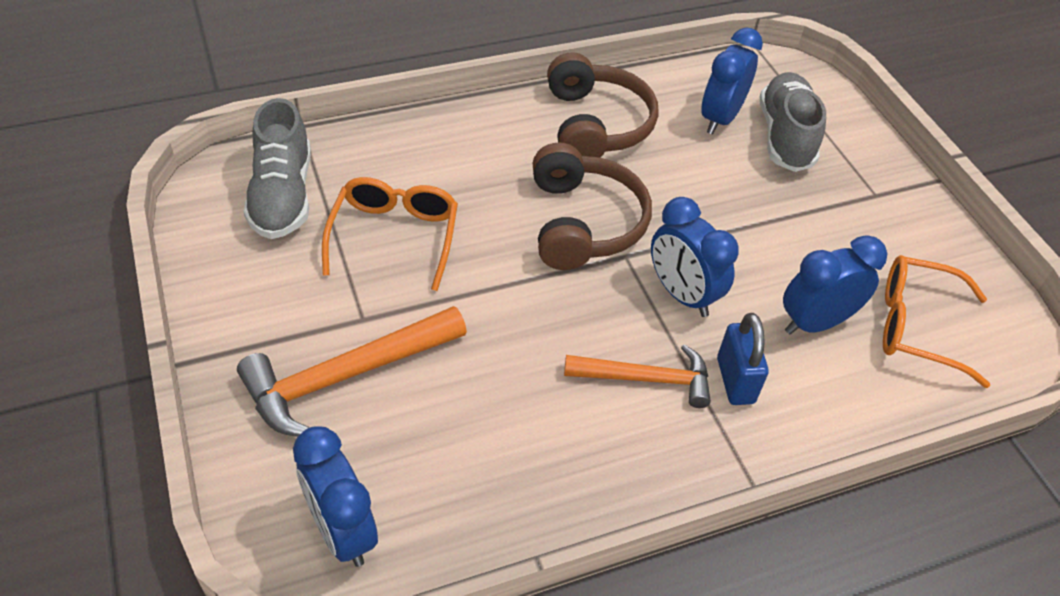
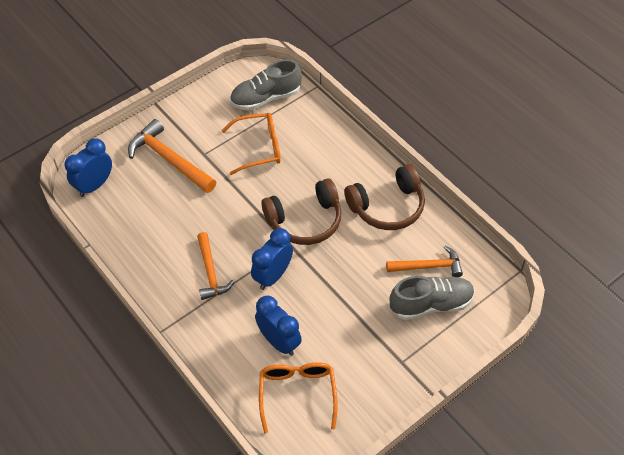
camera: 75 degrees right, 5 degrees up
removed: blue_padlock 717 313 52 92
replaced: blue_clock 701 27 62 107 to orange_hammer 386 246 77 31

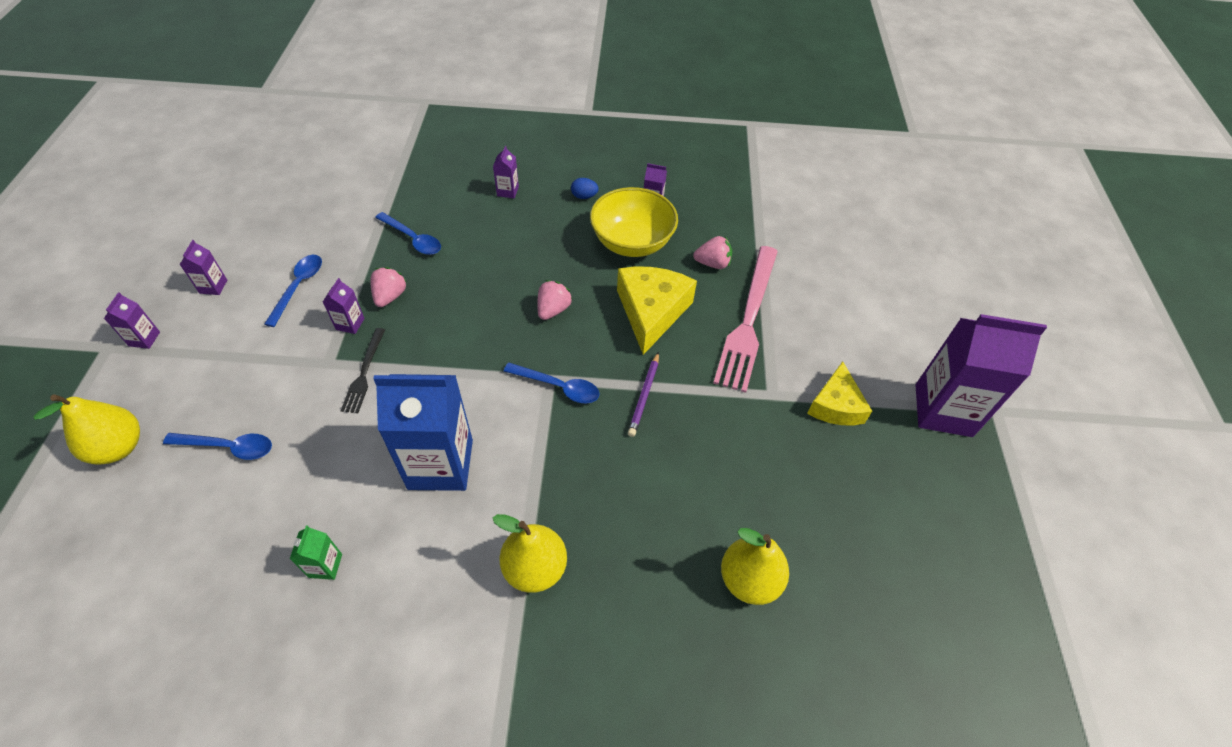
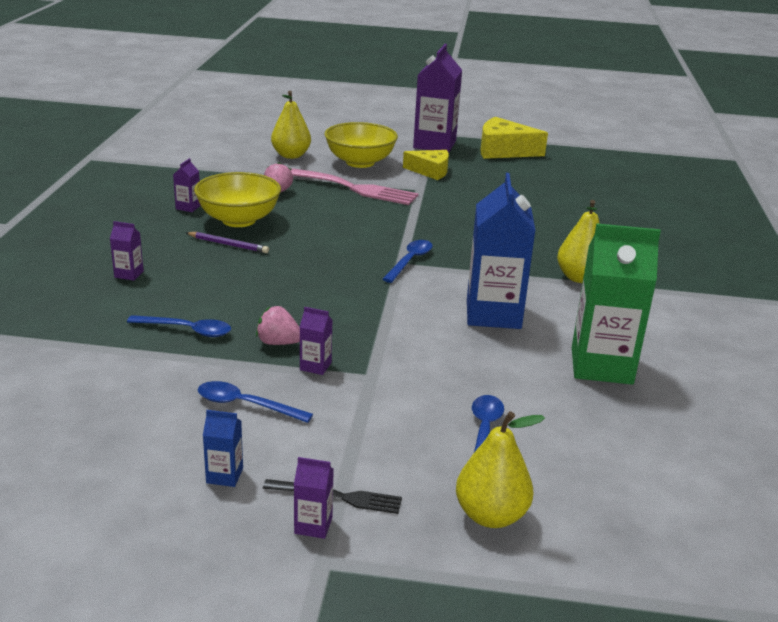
camera: 85 degrees left, 25 degrees down
removed: pink_strawberry 537 280 35 40; blue_egg 571 178 28 21
added: yellow_bowl 324 122 74 46
moved: purple_pencil 628 352 31 85 to 185 232 84 21; black_fork 341 328 44 85 to 263 479 139 35; yellow_pear 721 528 68 77 to 271 91 40 68; yellow_cheese 617 266 80 89 to 481 117 67 42
recoloured: purple_carton 179 240 48 55 to blue_carton 203 410 40 77
turned: blue_spoon 375 212 66 43 = 127 315 104 22 60 degrees clockwise
resized: green_carton 290 525 52 55 = 572 223 89 162 x2.38

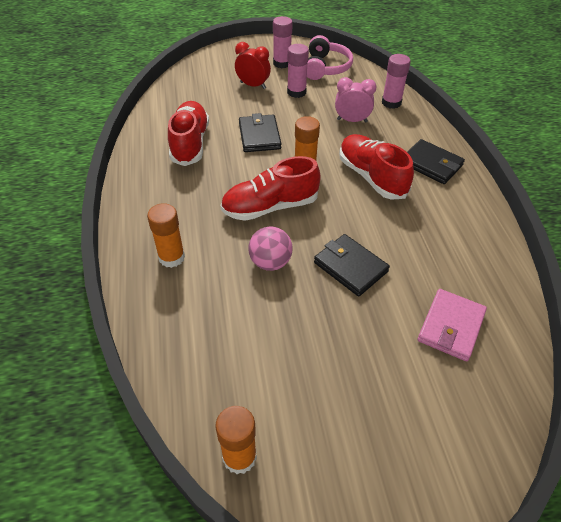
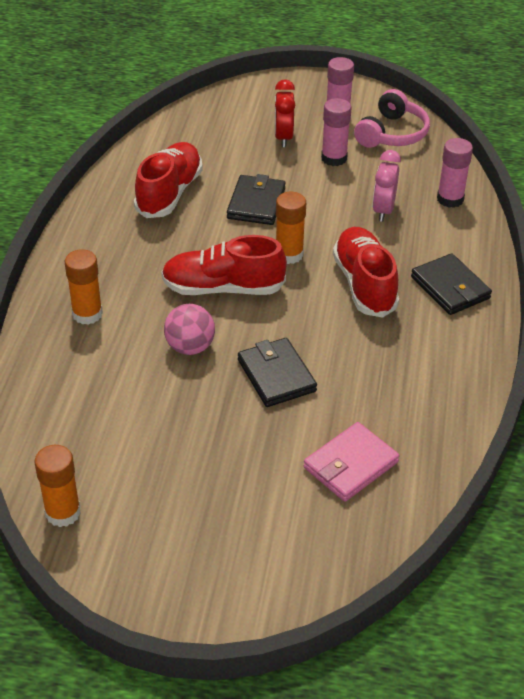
camera: 20 degrees right, 5 degrees down
turned: red_clock 235 42 36 47 = 275 79 20 68 135 degrees counterclockwise; pink_clock 335 77 41 45 = 372 150 29 72 105 degrees counterclockwise

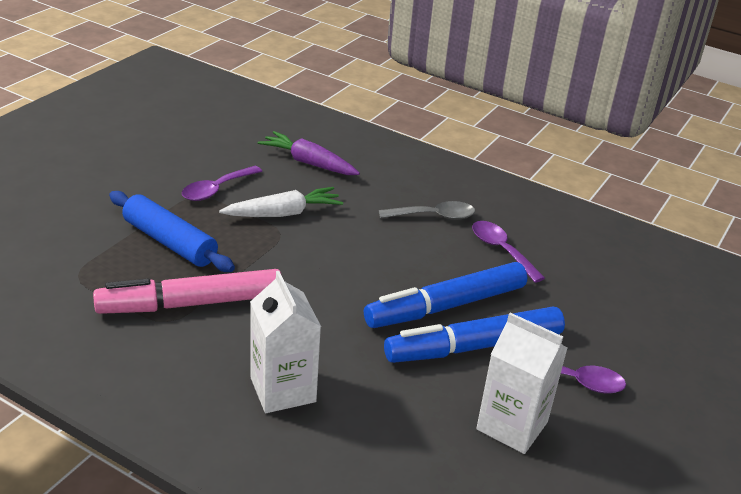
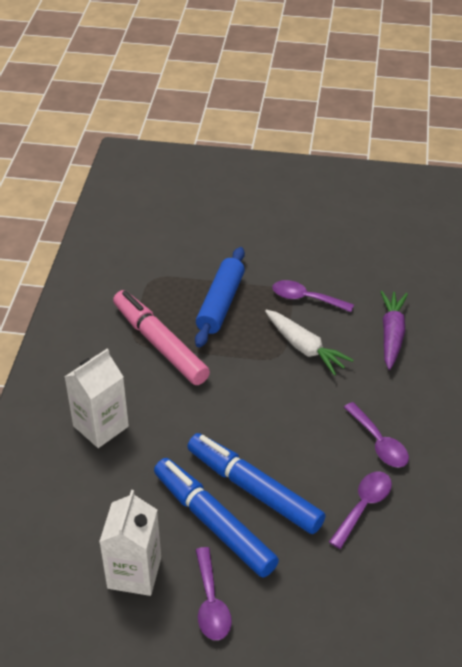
camera: 70 degrees right, 10 degrees up
recoloured: grey_spoon 379 201 96 19 to purple_spoon 344 402 65 66

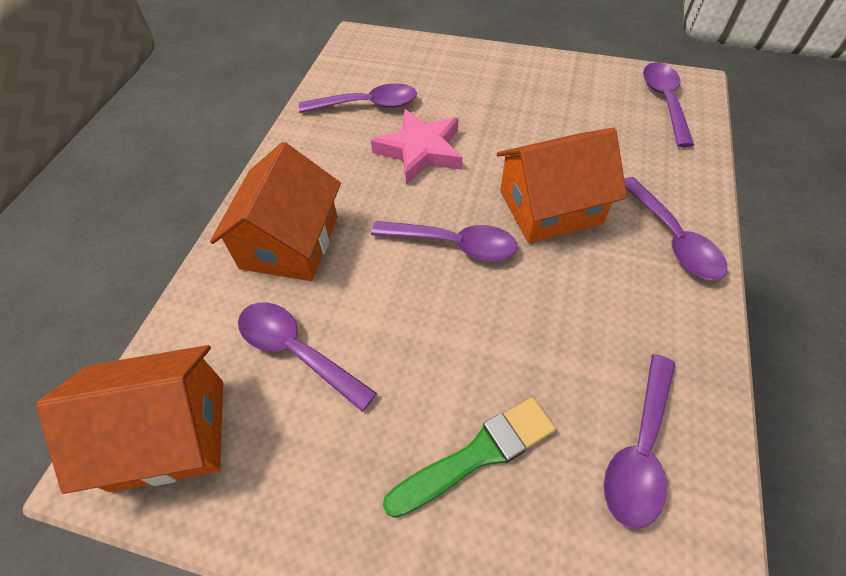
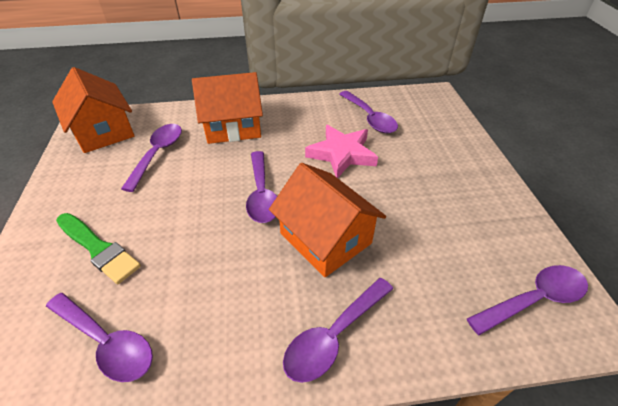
camera: 65 degrees right, 10 degrees down
turned: purple_spoon 604 354 71 175 = 46 293 107 89 150 degrees counterclockwise

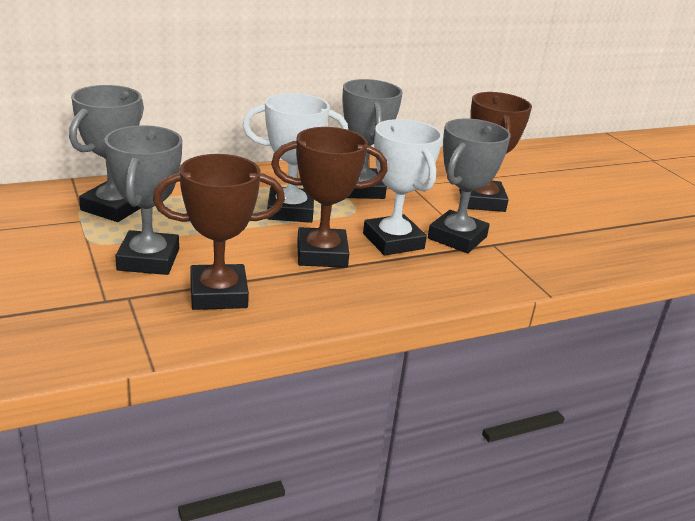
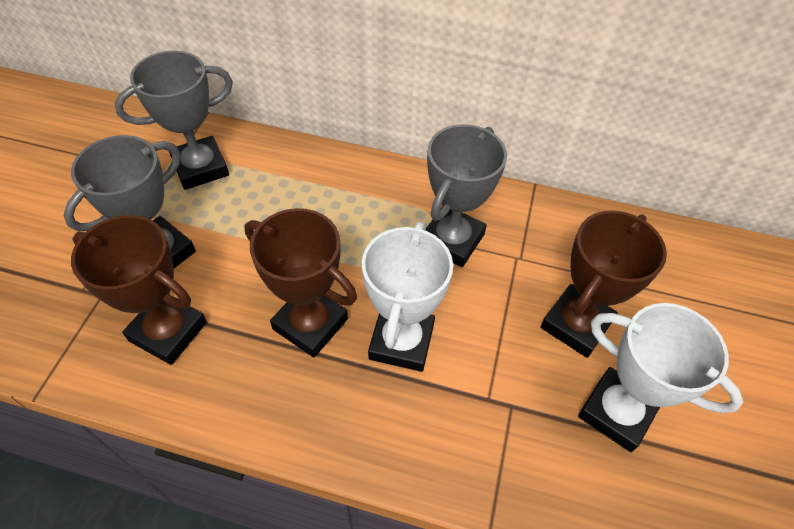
camera: 40 degrees right, 25 degrees up
removed: grey_trophy 428 118 83 135
moved: white_trophy 242 93 106 130 to 578 303 165 149

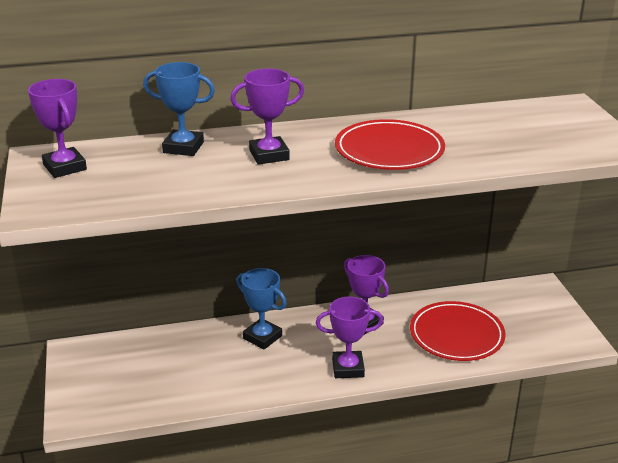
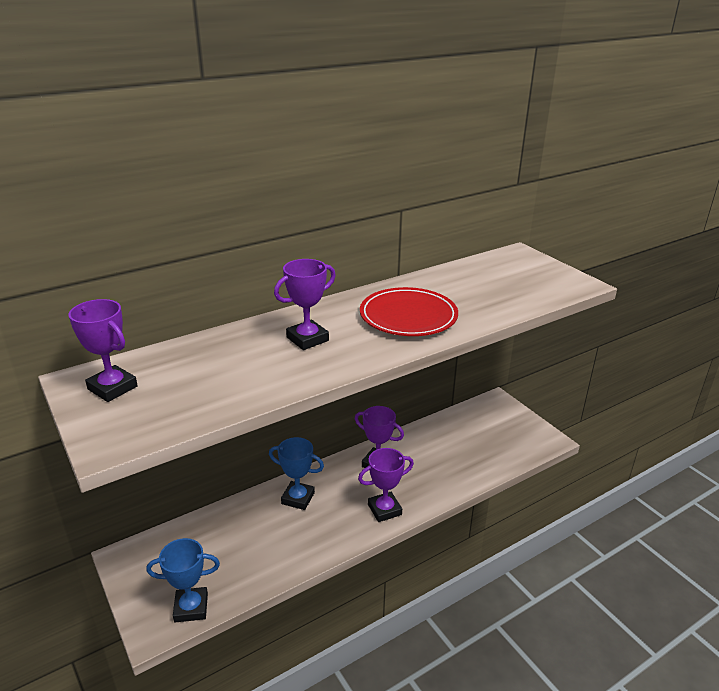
camera: 20 degrees left, 0 degrees up
removed: red_plate 410 301 96 60
moved: blue_trophy 143 62 72 94 to 146 538 74 84

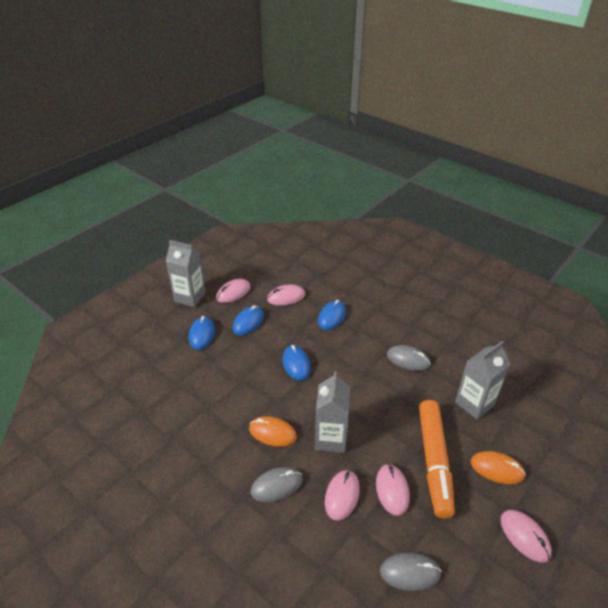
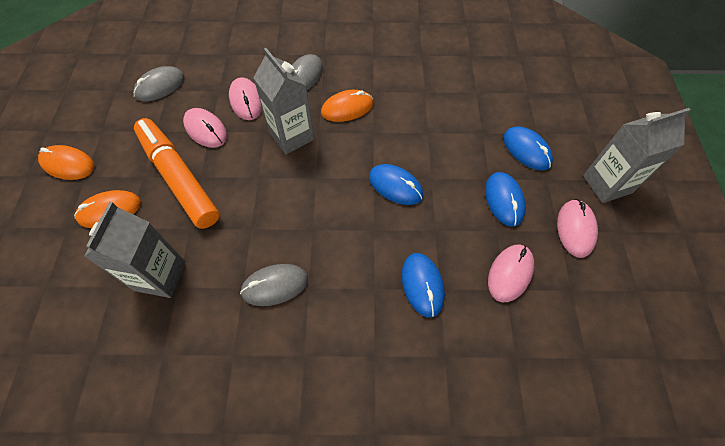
camera: 140 degrees right, 20 degrees up
recoloured: pink_mouse 500 510 52 53 to orange_mouse 38 145 56 35

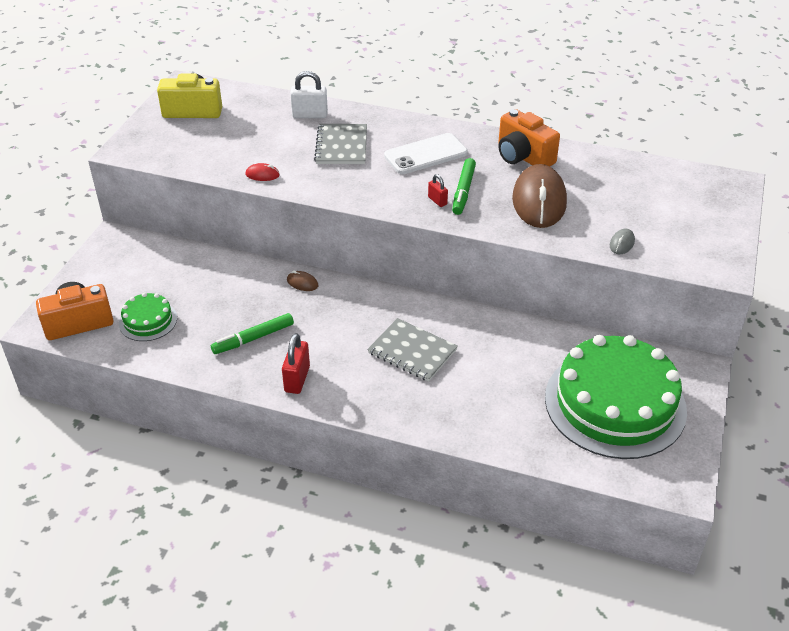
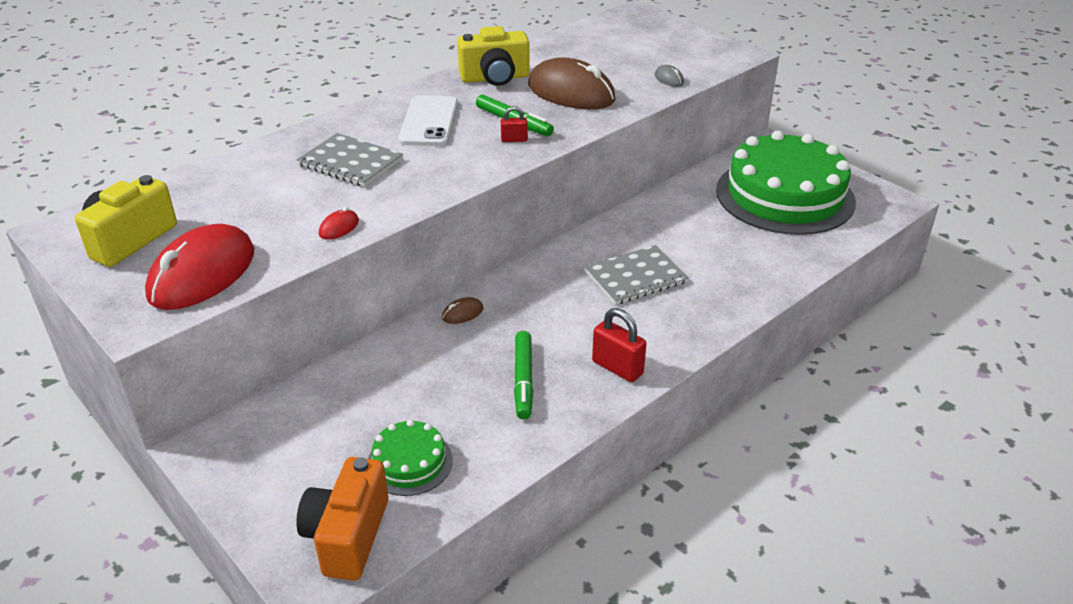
camera: 60 degrees left, 5 degrees down
removed: white_padlock 290 71 38 47
added: red_mouse 145 224 109 86
recoloured: orange_camera 498 109 62 57 to yellow_camera 457 26 73 60

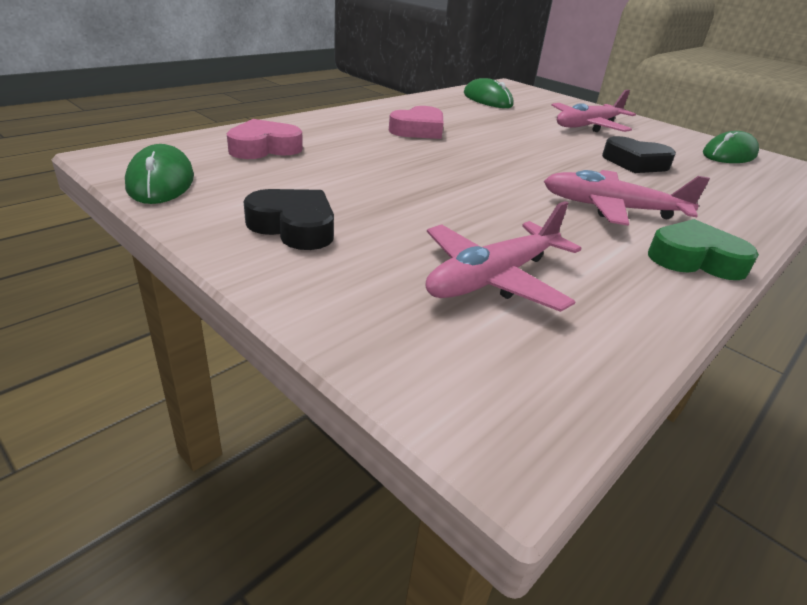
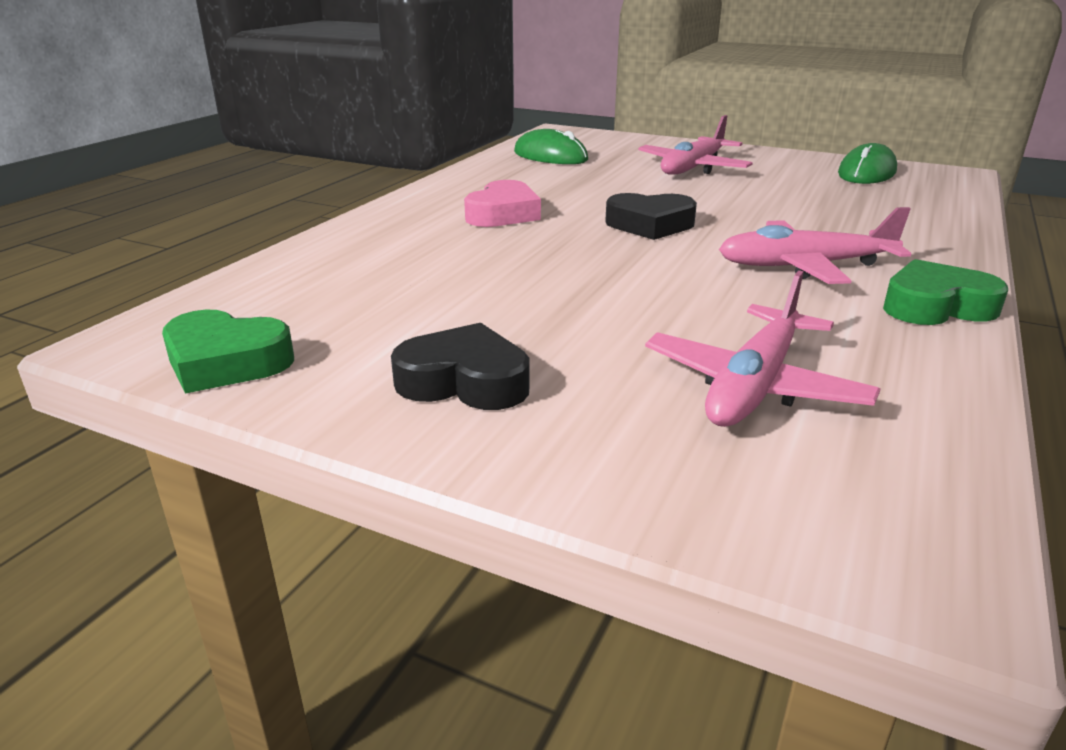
camera: 15 degrees left, 5 degrees down
removed: pink_heart 227 119 76 40
moved: black_heart 602 136 74 37 to 605 193 92 47
replaced: green_mouse 125 144 69 60 to green_heart 162 310 132 84

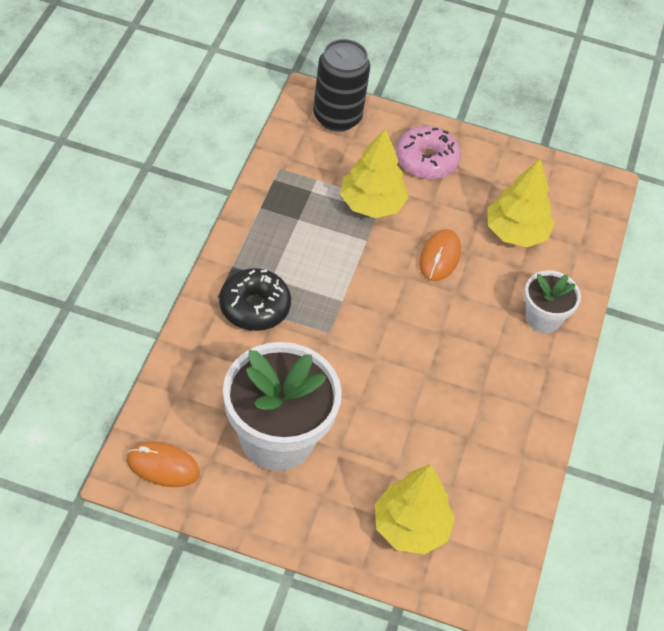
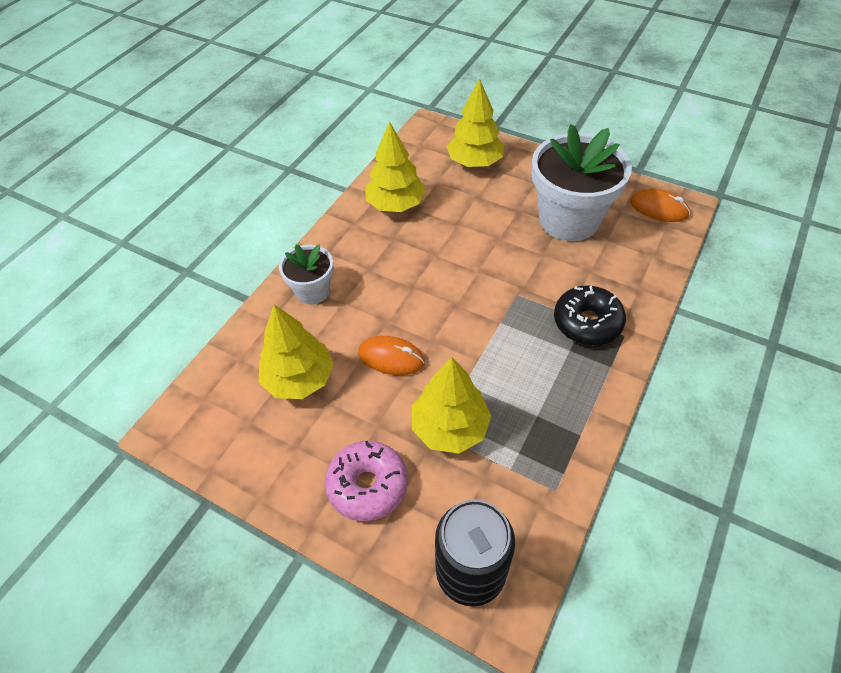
camera: 160 degrees left, 0 degrees up
added: yellow_tree 366 121 60 91
turned: orange_mouse 419 229 42 52 = 358 336 67 39 75 degrees clockwise

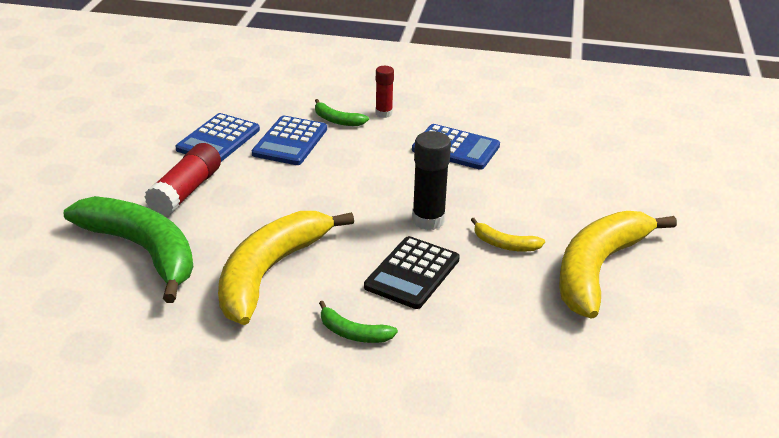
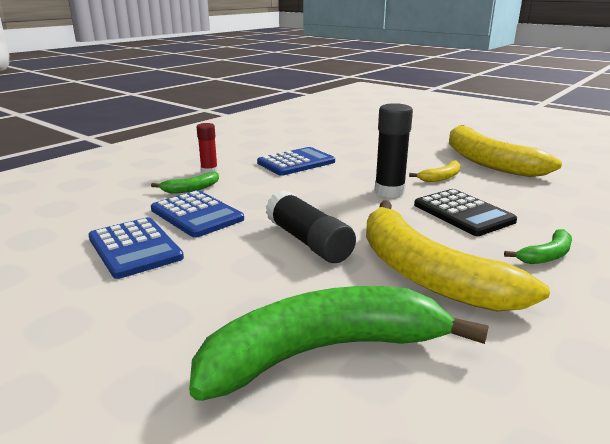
camera: 60 degrees left, 10 degrees down
removed: red_glue_stick 145 143 76 73
added: black_glue_stick 266 190 90 73

